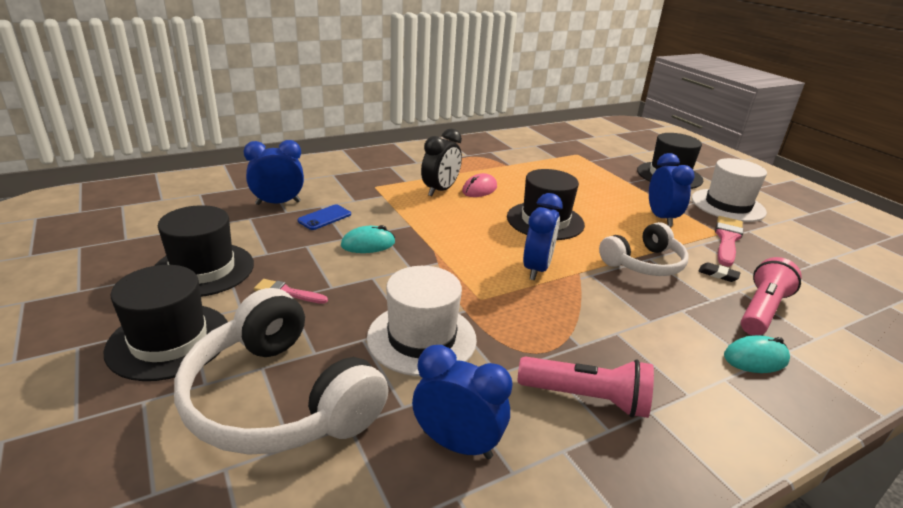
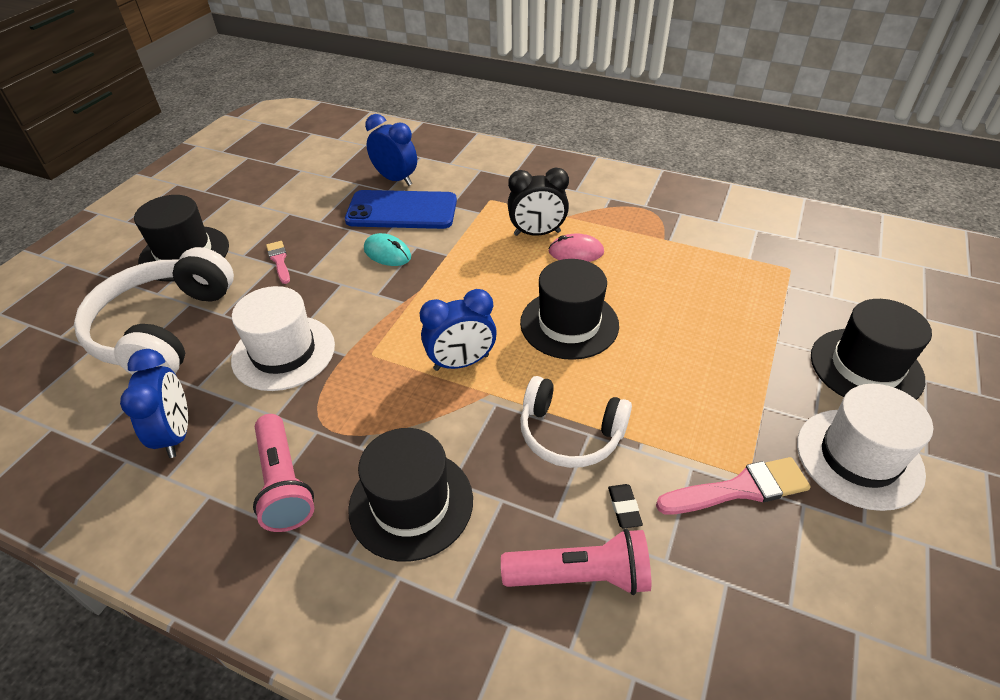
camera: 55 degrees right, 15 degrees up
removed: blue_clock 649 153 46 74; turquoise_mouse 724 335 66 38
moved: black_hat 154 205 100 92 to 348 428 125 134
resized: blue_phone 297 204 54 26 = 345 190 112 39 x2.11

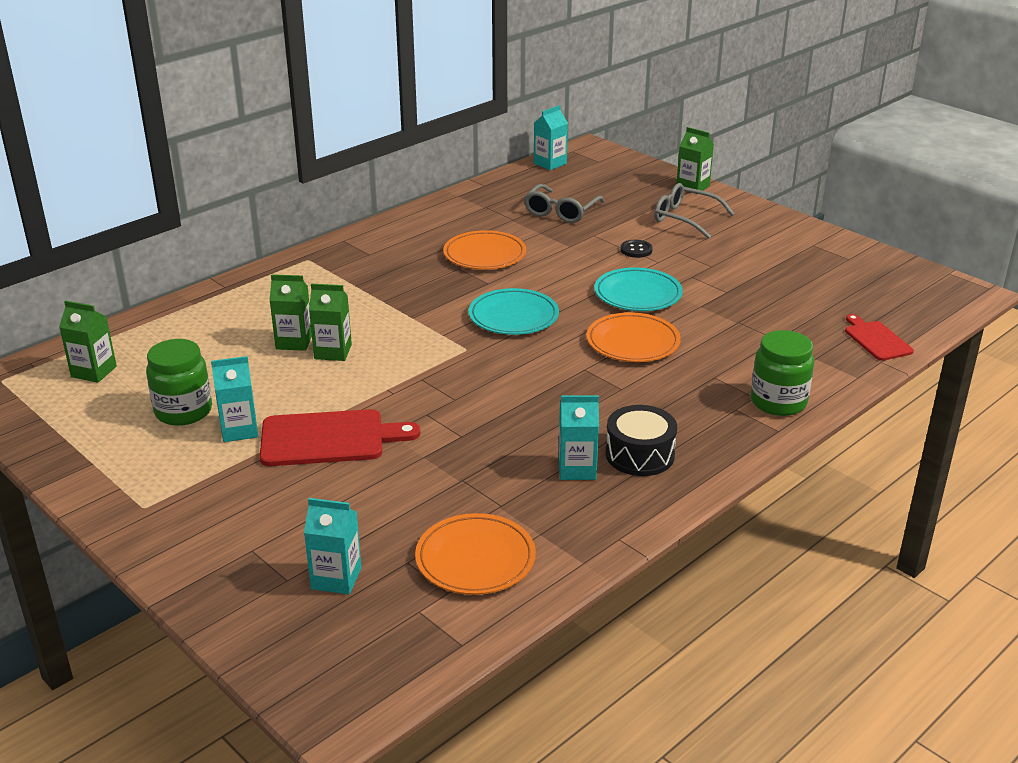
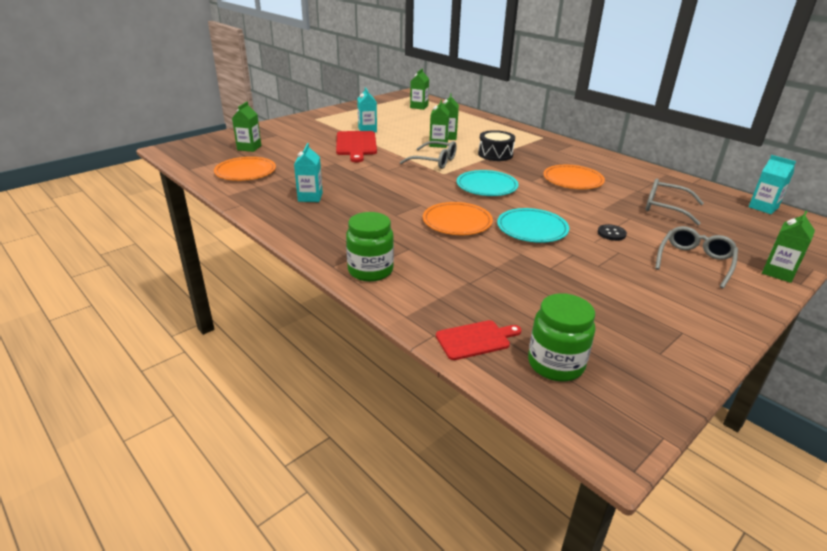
camera: 90 degrees right, 0 degrees up
added: grey_glasses 400 141 57 28
moved: black_drum 606 405 71 71 to 478 130 37 31; green_jar 146 339 66 87 to 528 293 67 89
recoloured: turquoise_carton 304 498 58 96 to green_carton 232 102 29 50

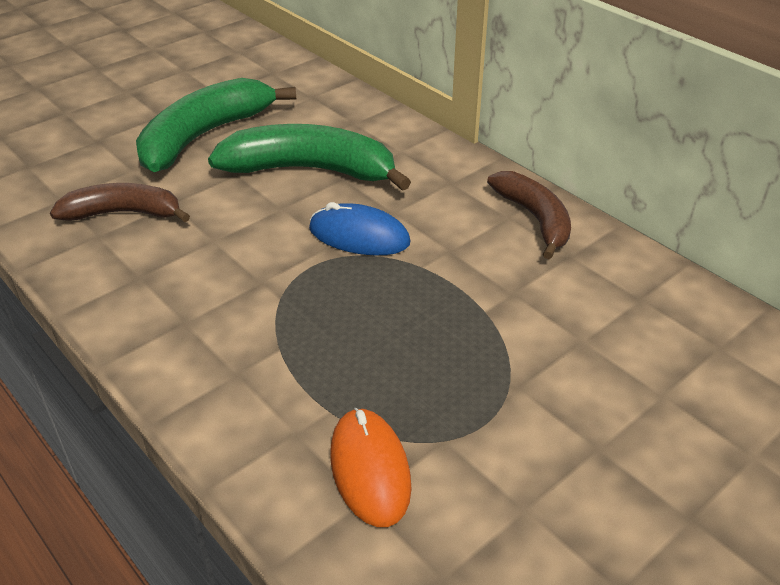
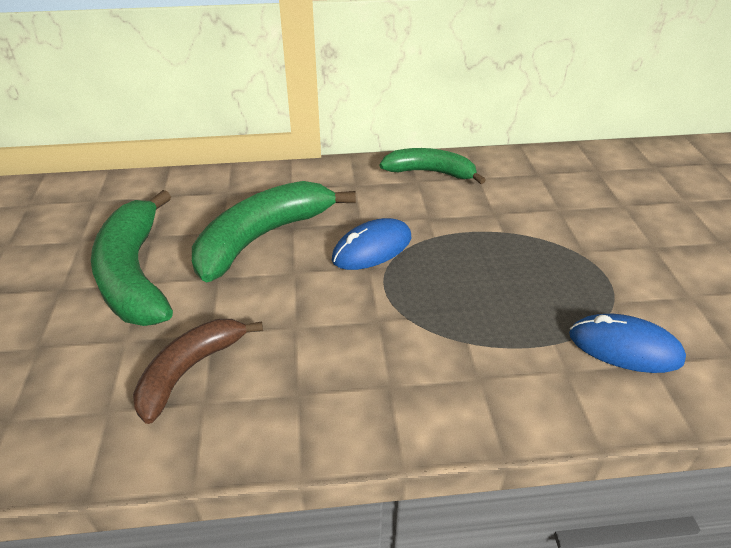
camera: 55 degrees left, 0 degrees up
recoloured: brown_banana 487 171 84 88 to green_banana 380 148 105 36; orange_mouse 330 408 82 119 to blue_mouse 569 314 117 59

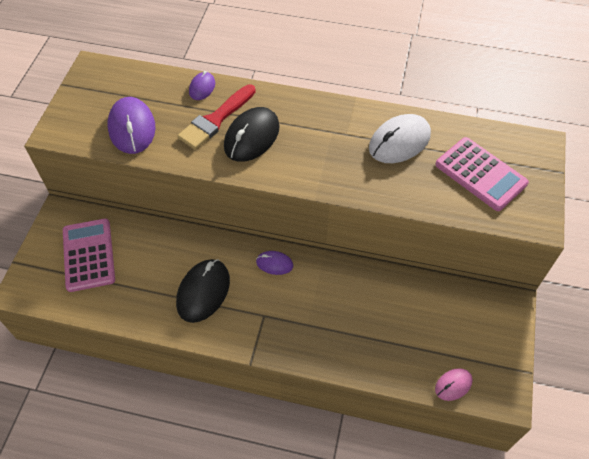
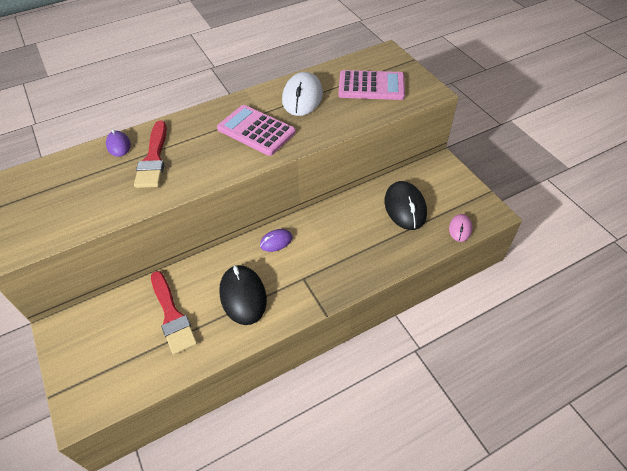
camera: 40 degrees left, 5 degrees down
removed: purple_mouse 108 97 47 57
added: red_brush 151 271 46 84
moved: pink_calculator 63 218 52 74 to 217 105 79 51; black_mouse 224 107 56 55 to 385 181 42 49

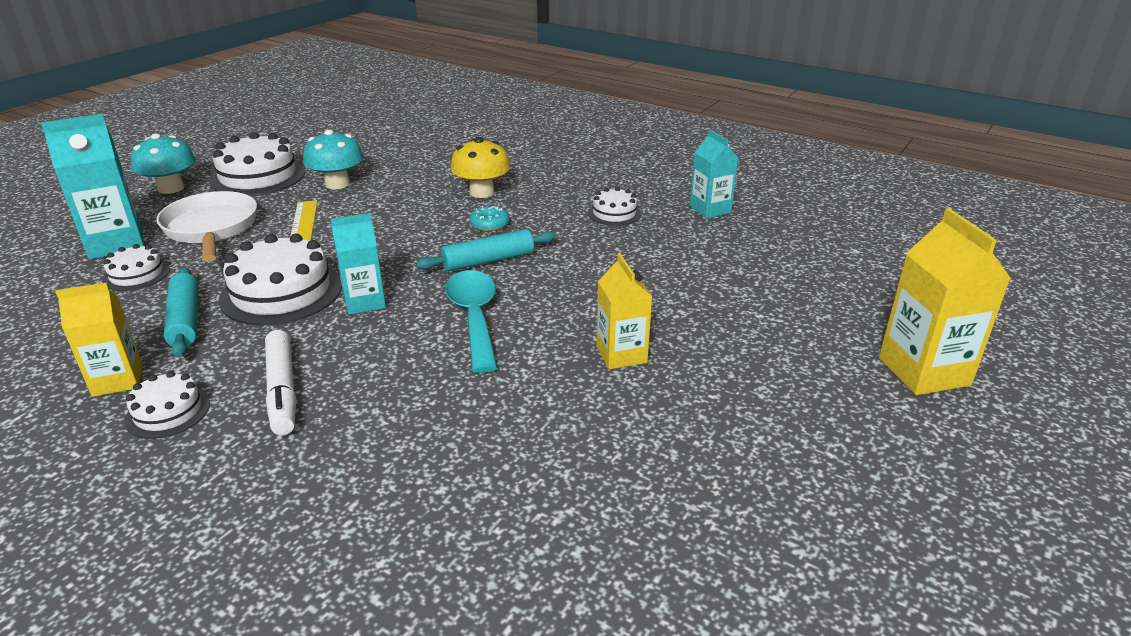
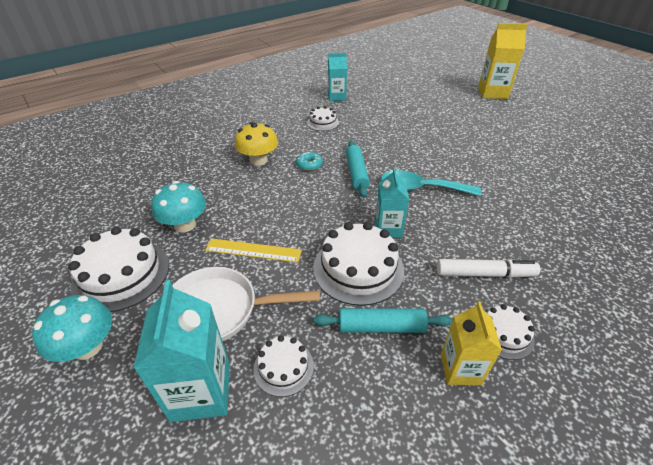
camera: 70 degrees left, 10 degrees up
removed: yellow_carton 596 253 57 116

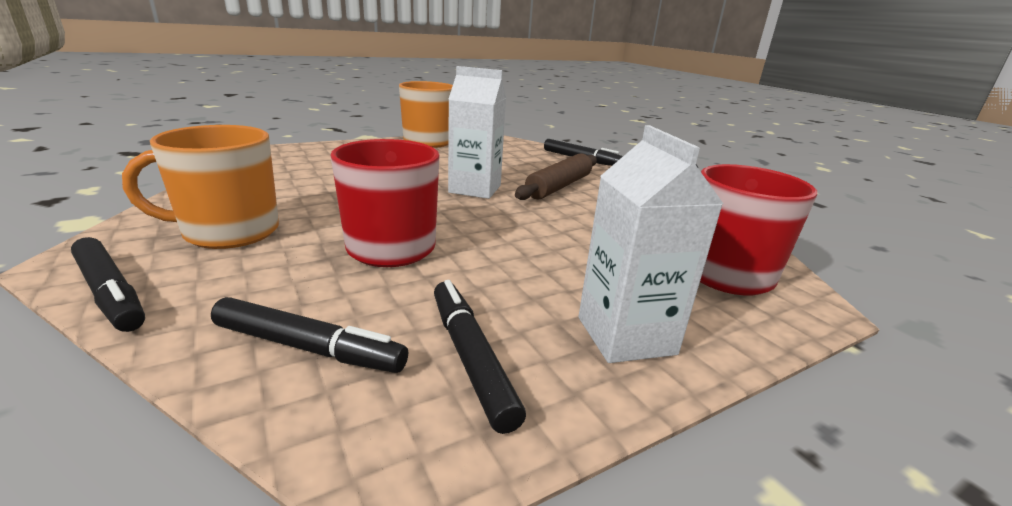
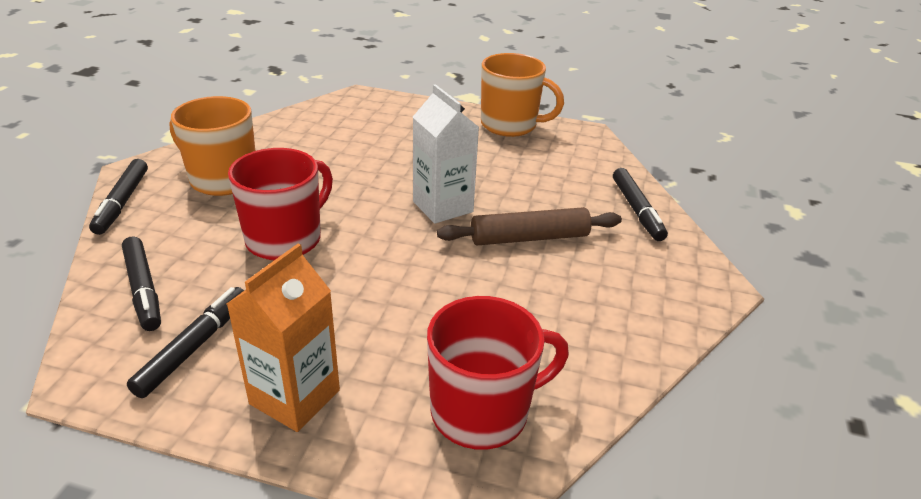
camera: 45 degrees right, 10 degrees up
recoloured: white_carton 578 125 145 238 to orange_carton 227 243 113 189

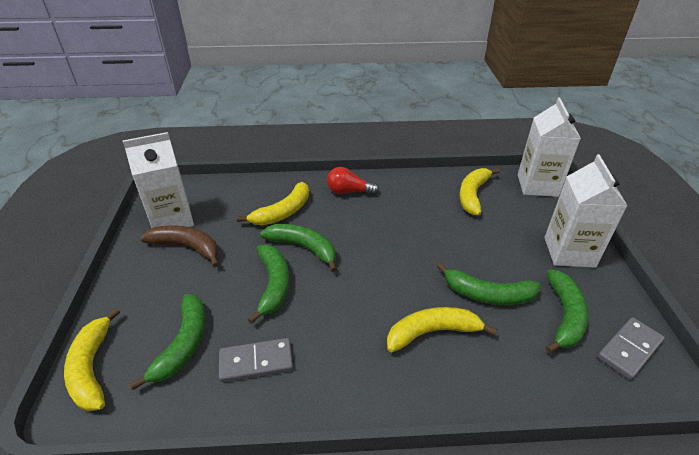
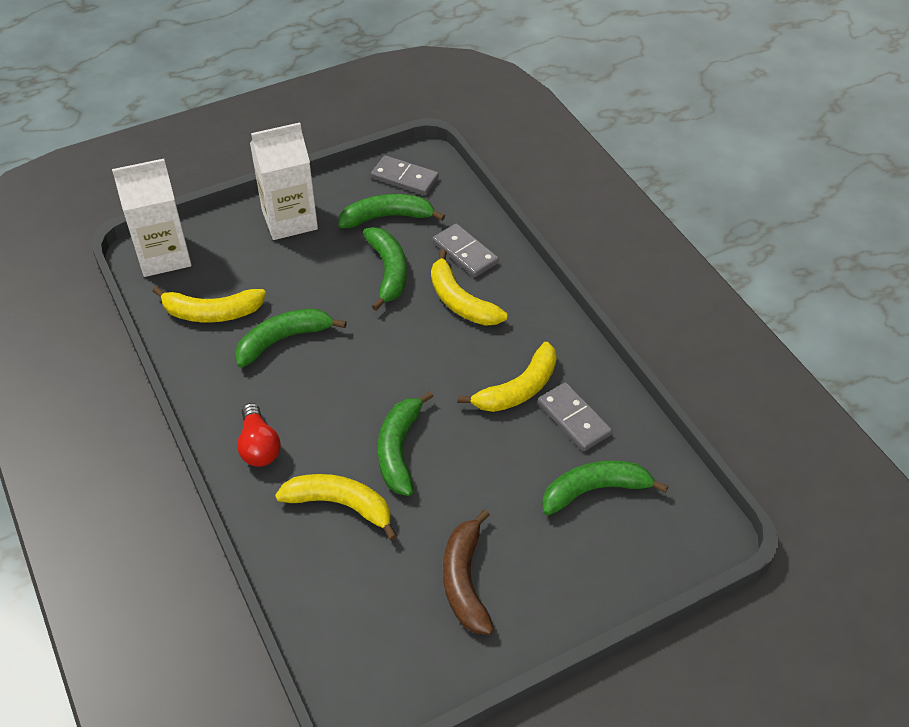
camera: 115 degrees left, 10 degrees up
removed: white_carton 123 132 71 96
added: grey_domino 433 223 66 54
moved: green_banana 247 244 42 80 to 235 309 112 58; yellow_banana 64 308 56 104 to 457 342 100 70

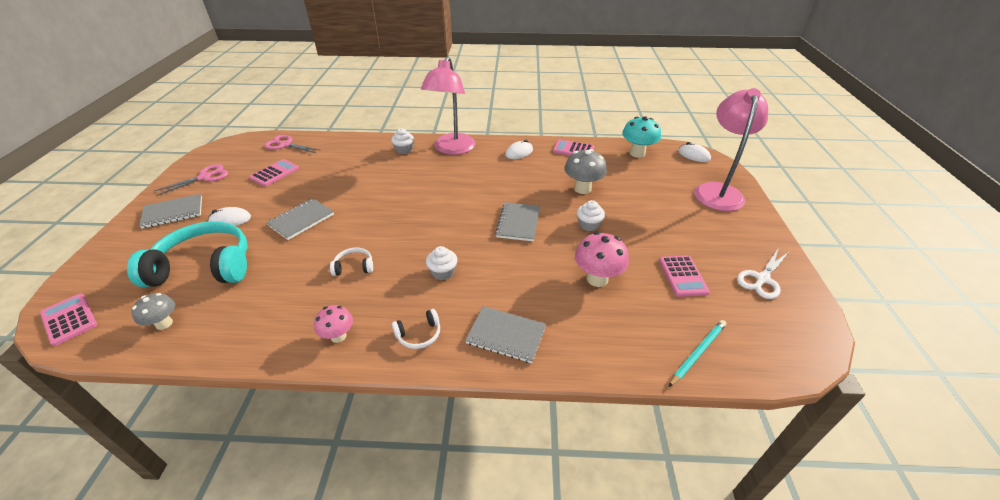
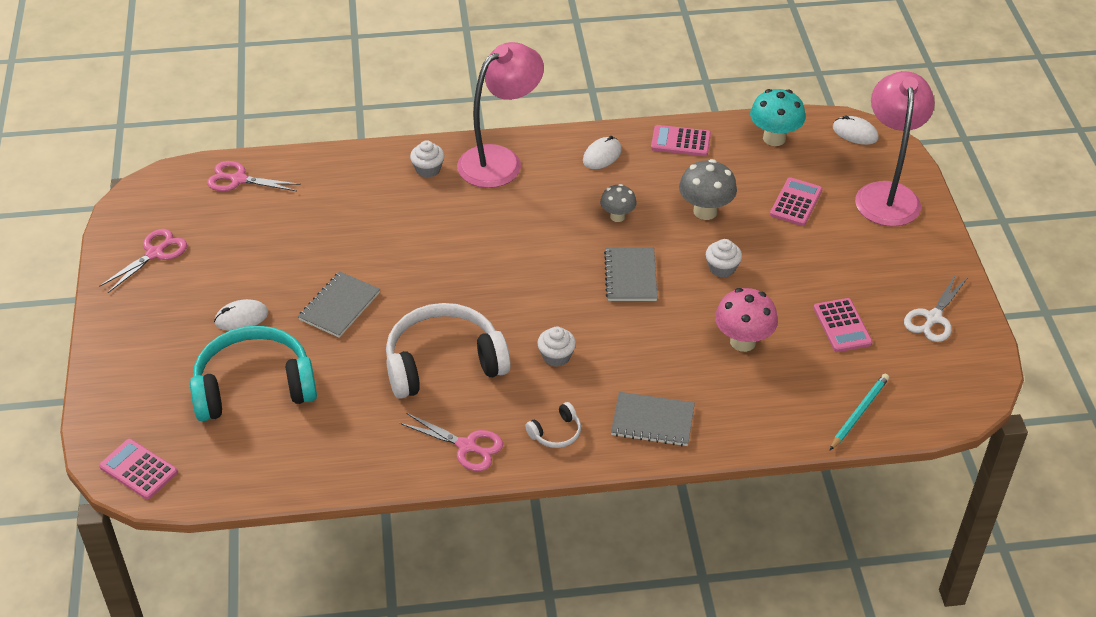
camera: 10 degrees left, 5 degrees up
removed: grey_notebook 139 194 63 35
moved: grey_mushroom 131 293 44 37 to 600 184 37 38; pink_calculator 249 159 50 28 to 770 177 53 49
replaced: pink_mushroom 314 305 39 38 to pink_scissors 399 413 104 58
turned: pink_lamp 421 56 55 99 = 457 42 87 146 135 degrees counterclockwise
resized: white_headphones 330 248 43 28 = 386 303 125 96 x2.38

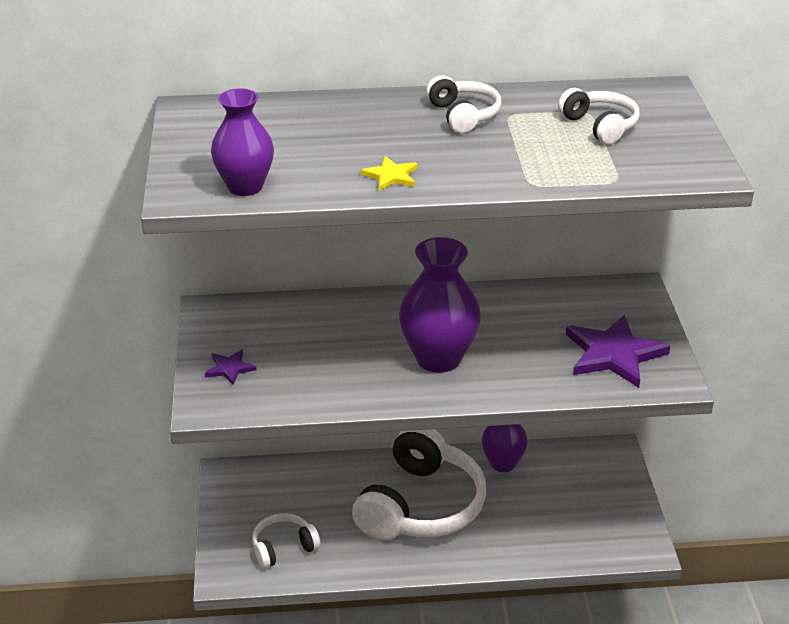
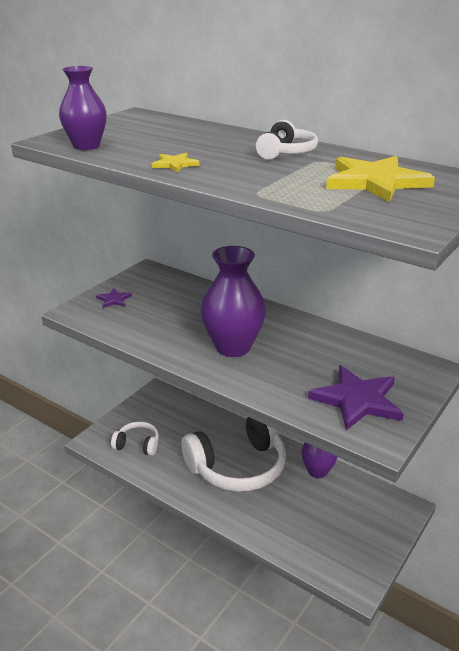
camera: 40 degrees right, 5 degrees down
replaced: white_headphones 558 88 82 56 to yellow_star 326 156 109 46

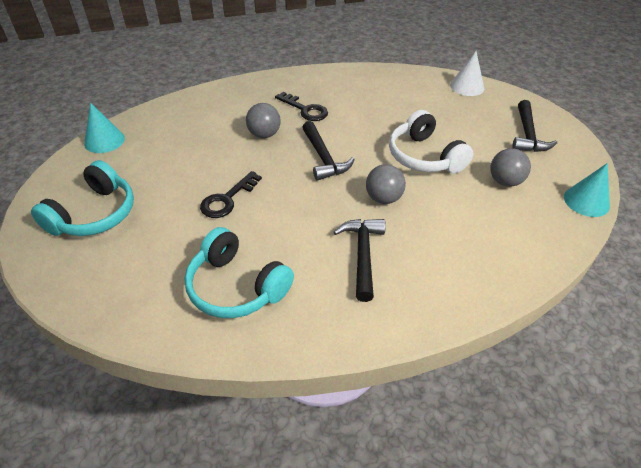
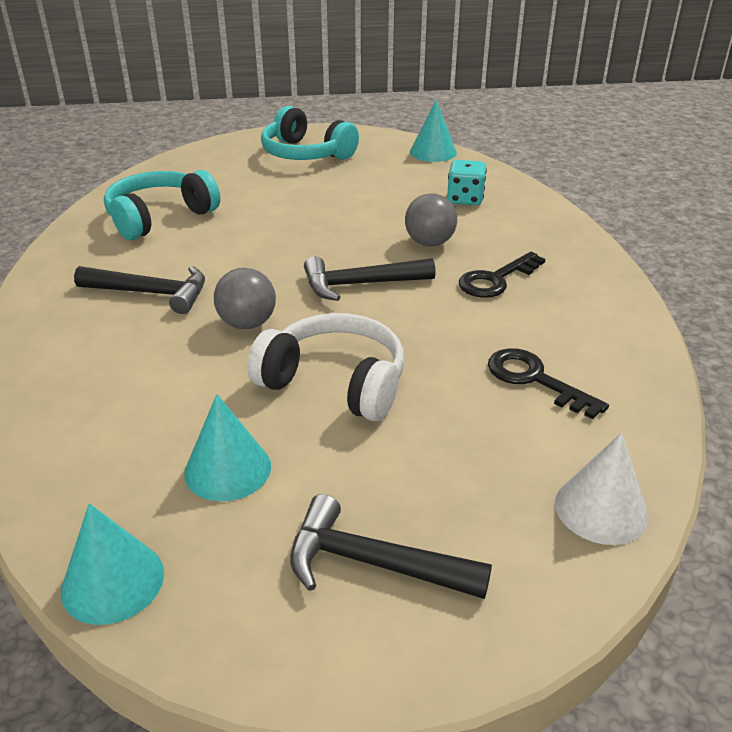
camera: 100 degrees right, 10 degrees down
added: turquoise_dice 447 160 40 45
moved: black_key 200 171 62 47 to 488 348 121 71
replaced: grey_ball 490 148 41 39 to turquoise_cone 184 394 87 107
turned: white_headphones 389 110 84 63 = 247 313 157 108 45 degrees clockwise

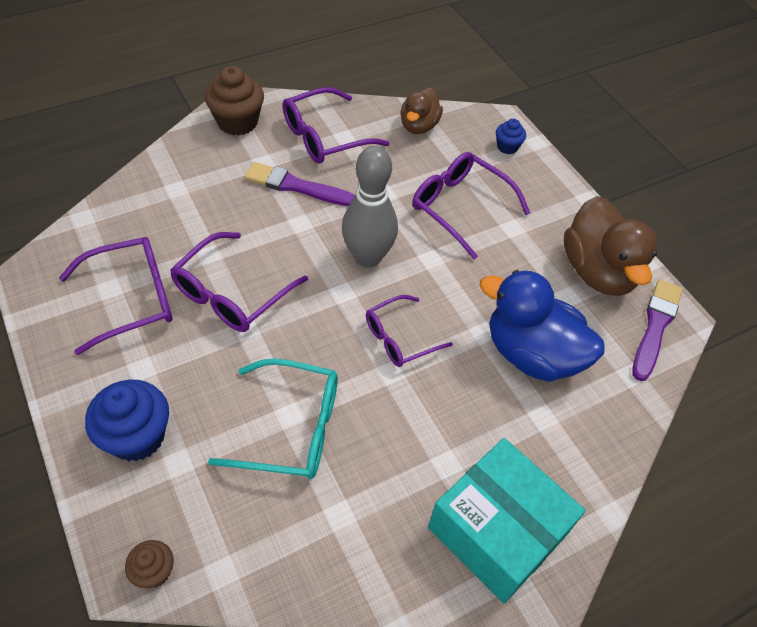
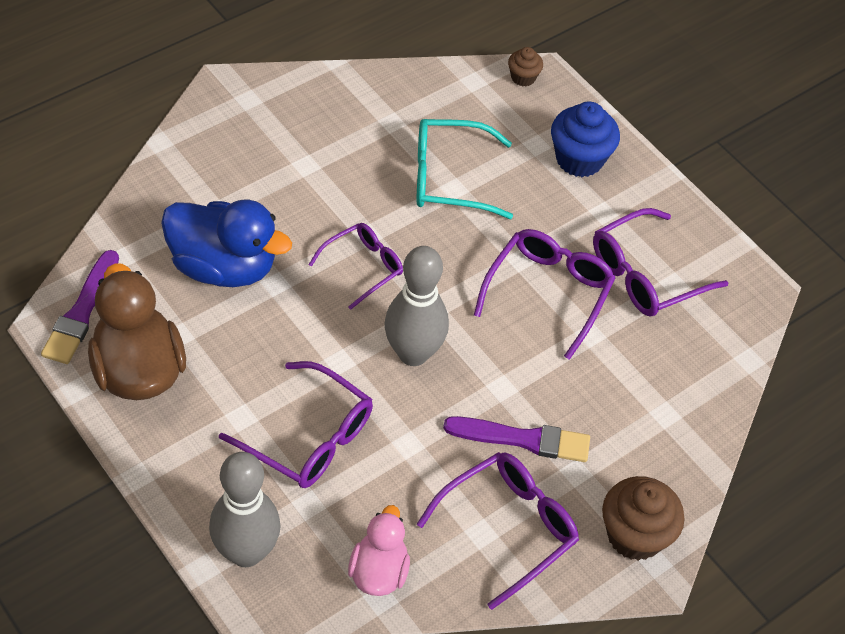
camera: 170 degrees right, 0 degrees up
removed: turquoise_box 428 438 158 166
replaced: blue_cupcake 496 119 30 35 to grey_bowling_pin 209 452 72 115
recoloured: brown_duck 401 87 42 47 to pink_duck 348 505 62 91

